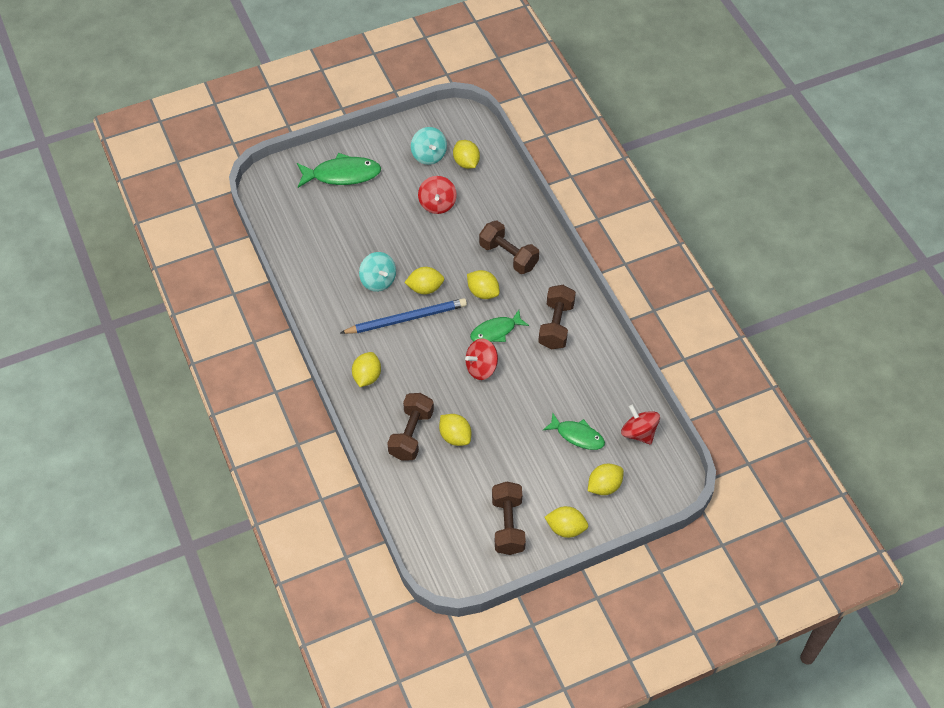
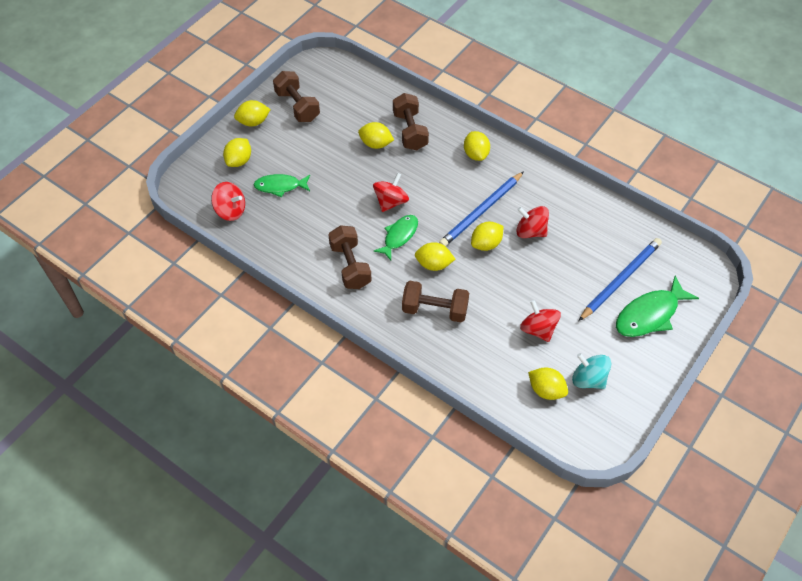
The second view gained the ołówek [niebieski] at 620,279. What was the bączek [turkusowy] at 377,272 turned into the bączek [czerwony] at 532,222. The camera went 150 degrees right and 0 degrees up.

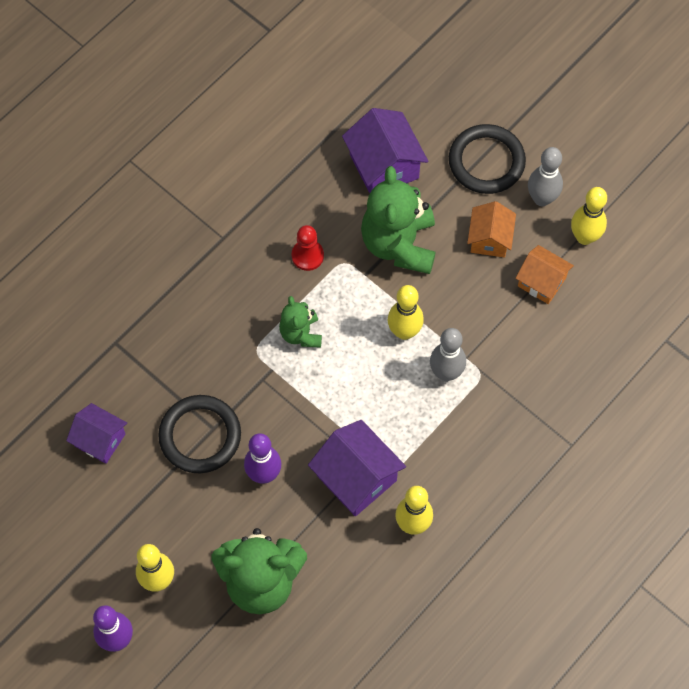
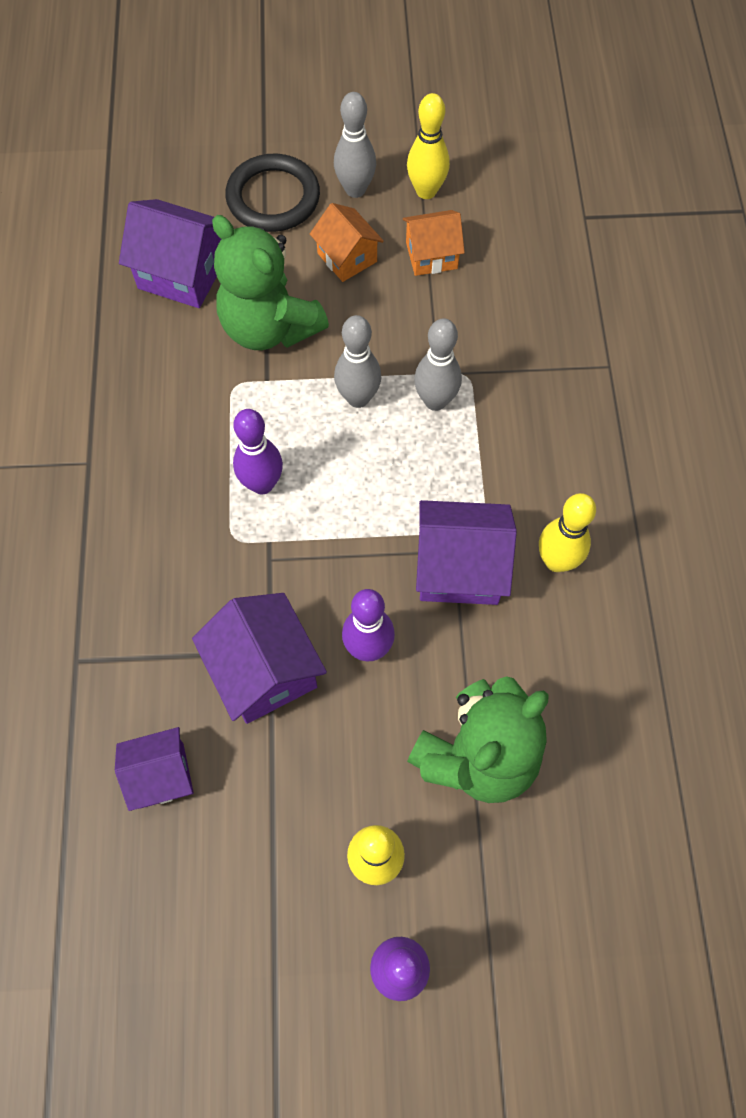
The second view lost the pionek [czerwony] at 308,248. Where the pierścień [czarny] stood at 199,434, the domek [fioletowy] came to stand at 259,658. Where the miś [zielony] stood at 300,322, the kręgiel [fioletowy] came to stand at 258,451. What was the kręgiel [żółty] at 406,312 turned into the kręgiel [szary] at 357,361. The camera went 45 degrees left and 0 degrees up.

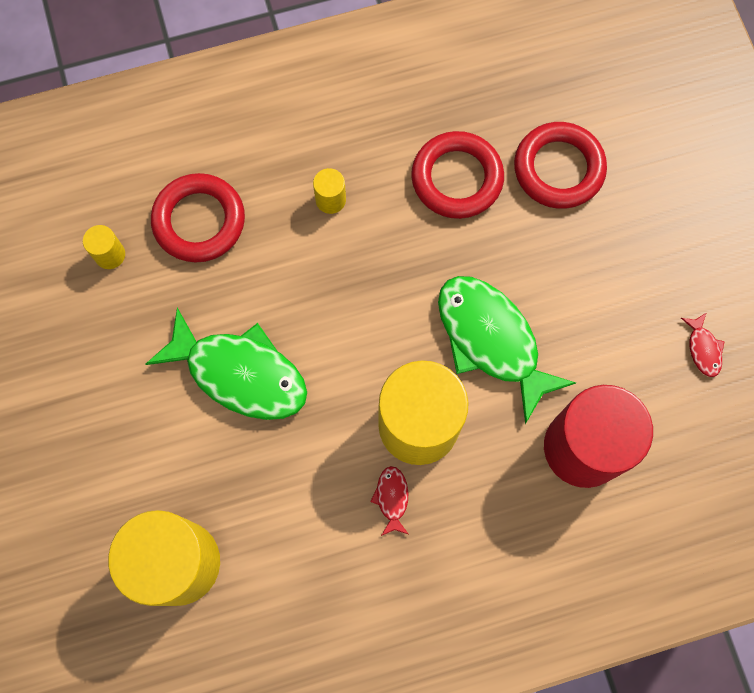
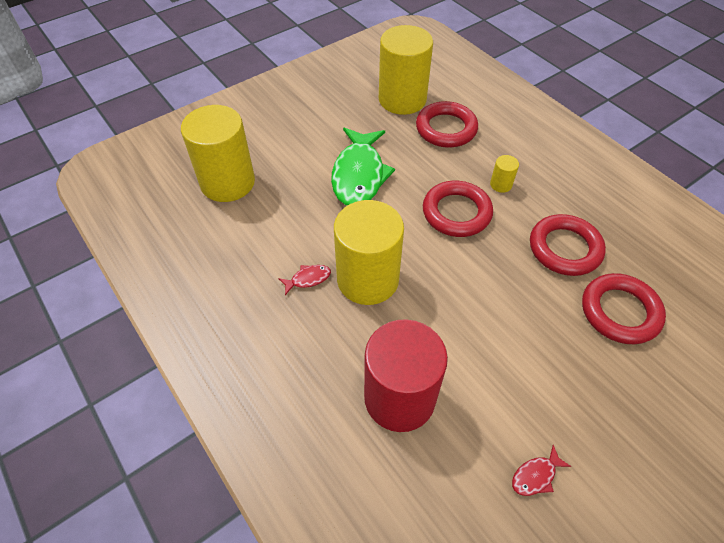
The second view lost the ryba [zielony] at 507,350. The second view gained the pierścień [czerwony] at 458,209. The size of the walec [żółty] at 104,247 changed by a factor of 2.47. The camera went 70 degrees right and 20 degrees down.

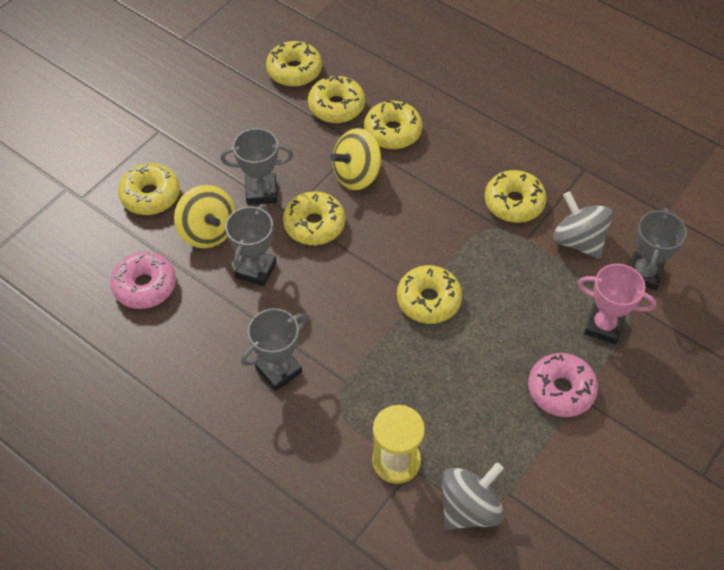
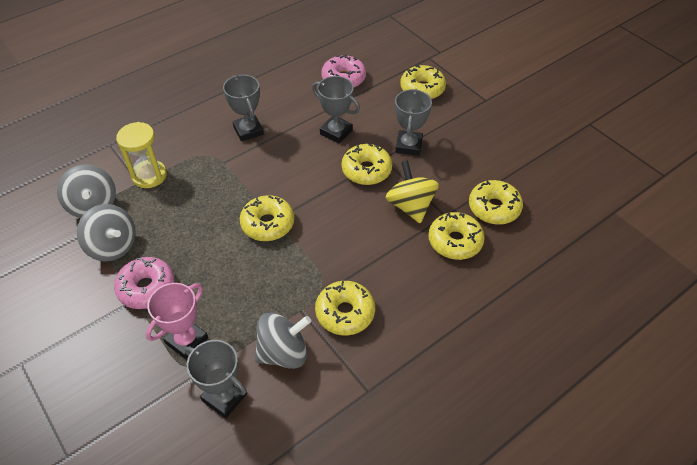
The second view lost the bączek [żółty] at 205,216. The second view lost the donut [żółty] at 294,64. The second view gained the bączek [szary] at 106,233. The camera went 105 degrees right and 5 degrees down.

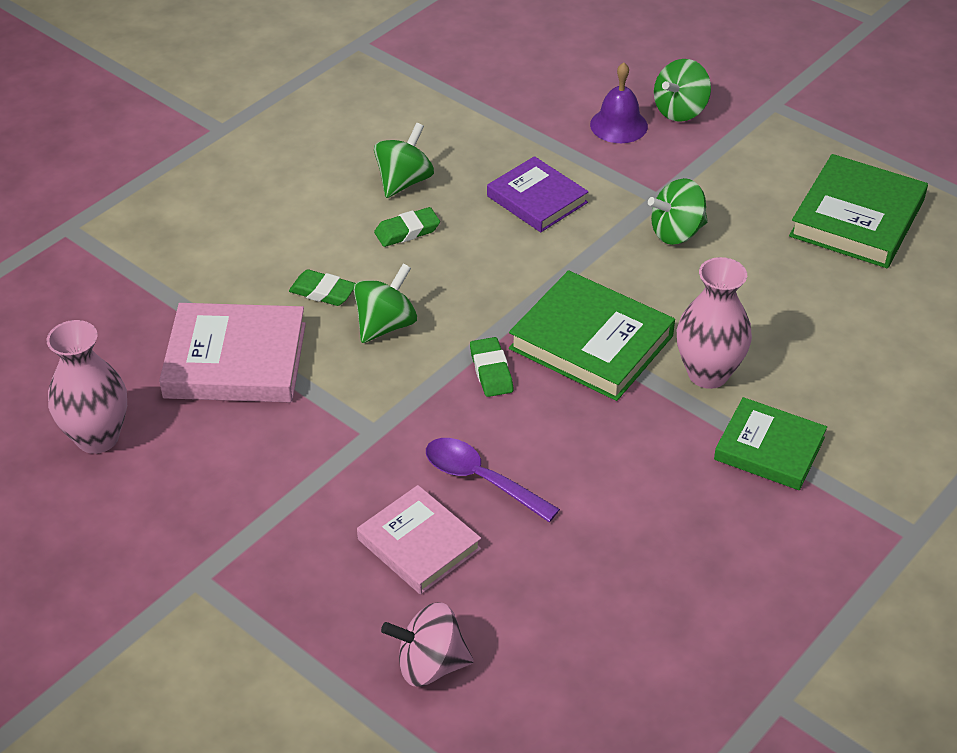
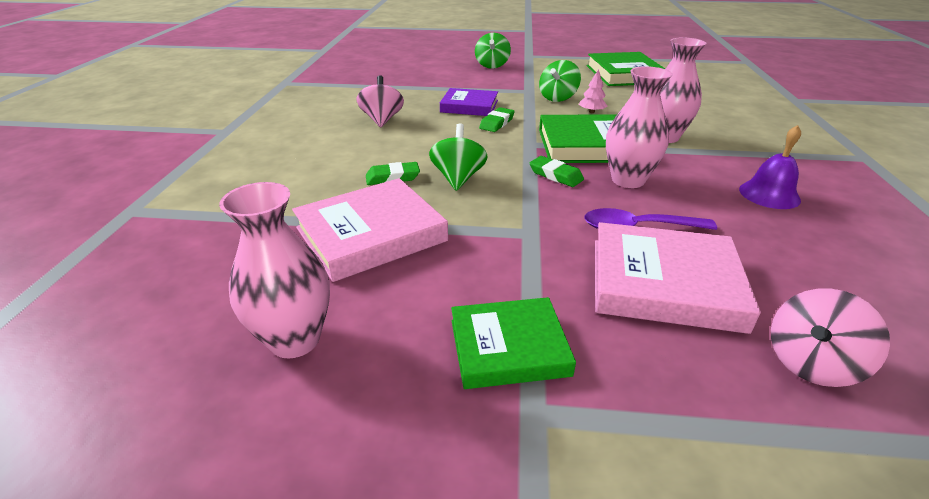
The second view gained the drzewko [różowy] at 593,91. The second view gained the wazon [różowy] at 639,127. The gumka do mazania [zielony] ended up elsewhere, having gone from 407,227 to 497,119. The dzwonek [fioletowy] ended up elsewhere, having gone from 619,102 to 770,167. The książka [zielony] ended up elsewhere, having gone from 770,443 to 513,343. What was the bączek [zielony] at 404,160 turned into the bączek [różowy] at 380,101. The size of the książka [różowy] at 419,540 changed by a factor of 1.50. The camera went 35 degrees left and 10 degrees down.

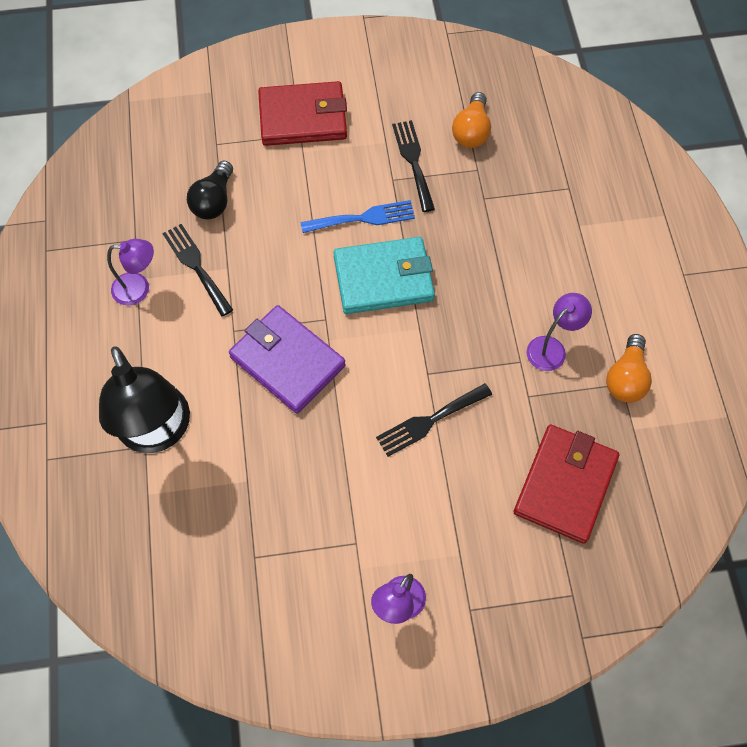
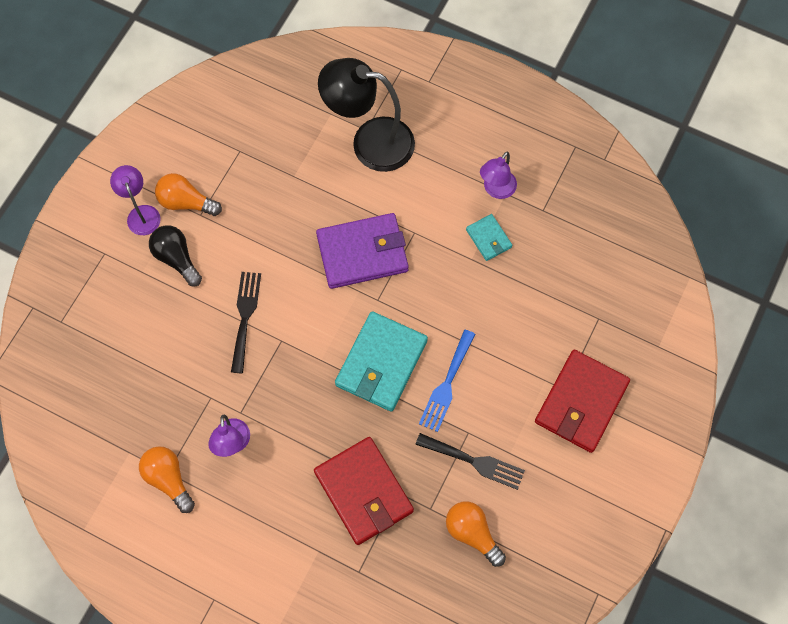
The second view gained the żarówka [pomarańczowy] at 188,194. The żarówka [czarny] ended up elsewhere, having gone from 210,190 to 175,255. The portfel [czerwony] ended up elsewhere, having gone from 566,484 to 364,491. Where the widelec [czarny] stood at 197,270, the portfel [turkusowy] came to stand at 489,237. The camera went 125 degrees right and 5 degrees up.

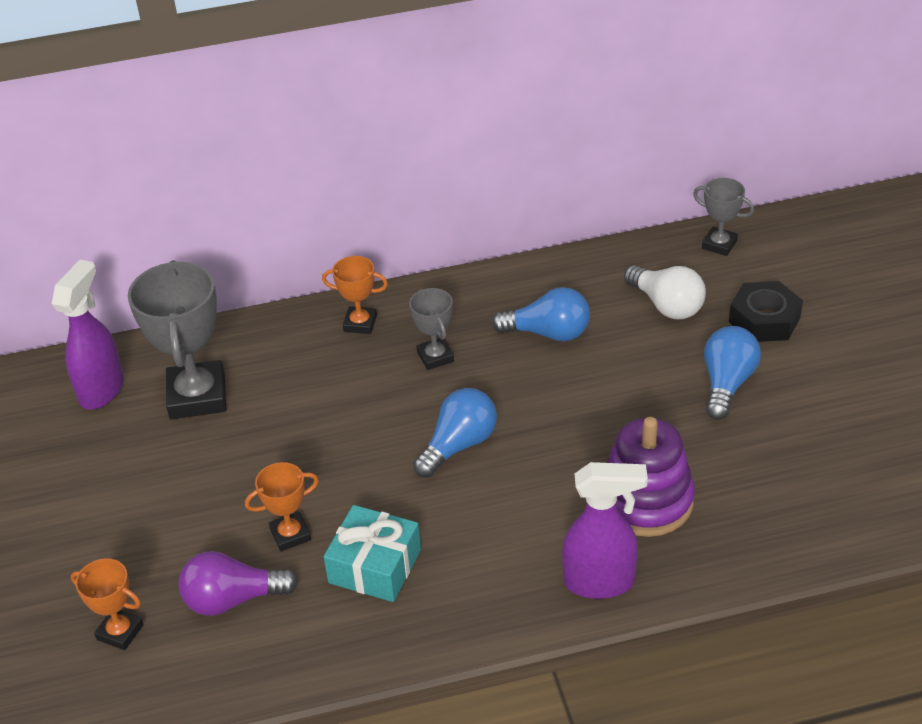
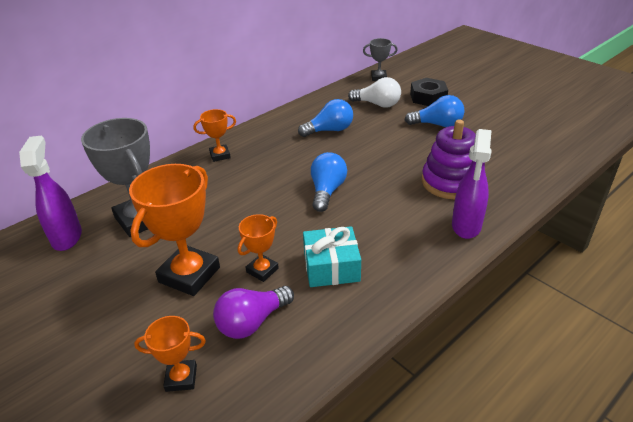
The second view lost the puchar [szary] at 431,329. The second view gained the puchar [pomarańczowy] at 174,230. The spryskiwacz [fioletowy] at 605,530 ended up facing another way, 135 degrees clockwise from before. The żarówka [niebieski] at 732,373 ended up facing another way, 105 degrees clockwise from before. The camera went 30 degrees left and 5 degrees down.

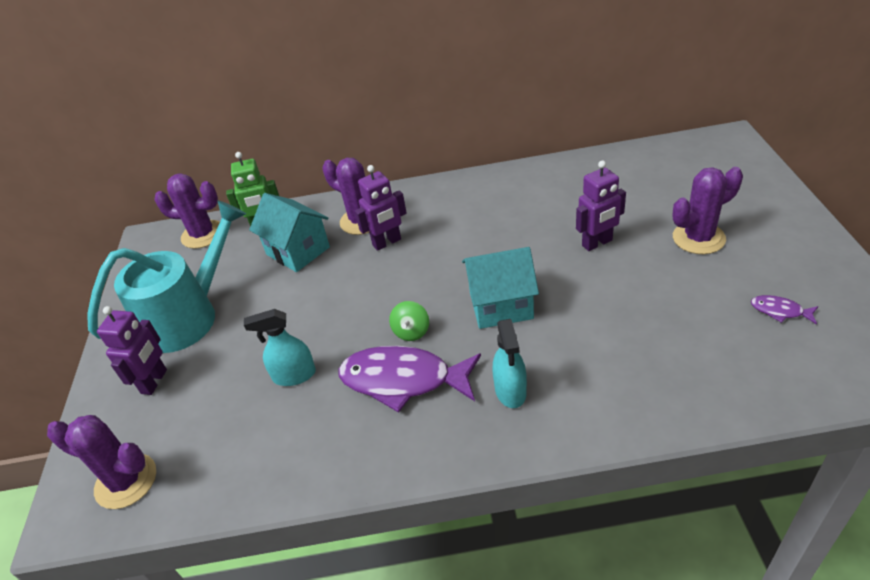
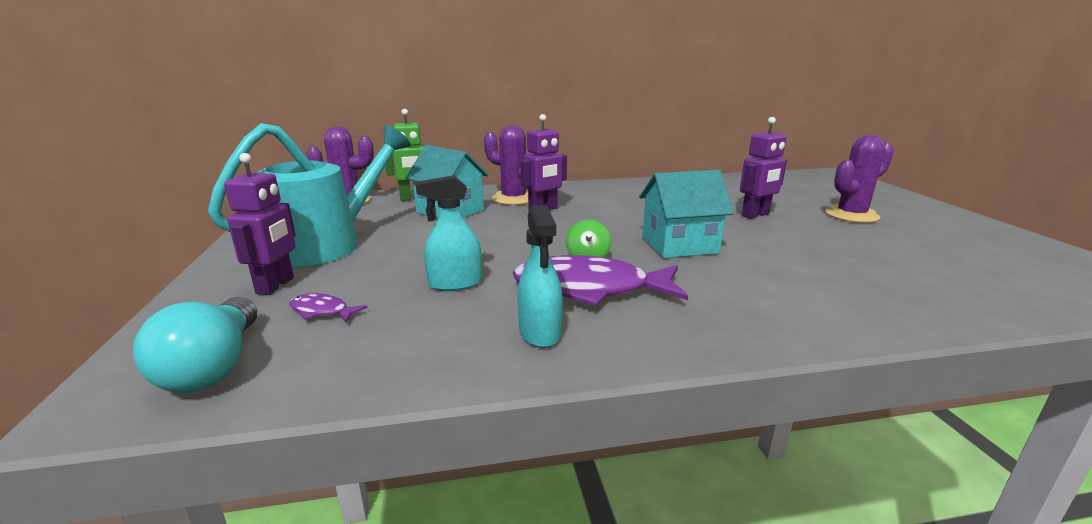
The spryskiwacz [turkusowy] ended up elsewhere, having gone from 509,363 to 540,276. The ryba [fioletowy] ended up elsewhere, having gone from 784,310 to 328,307. Where the kaktus [fioletowy] stood at 101,462, the żarówka [turkusowy] came to stand at 195,345. The camera went 10 degrees left and 20 degrees down.

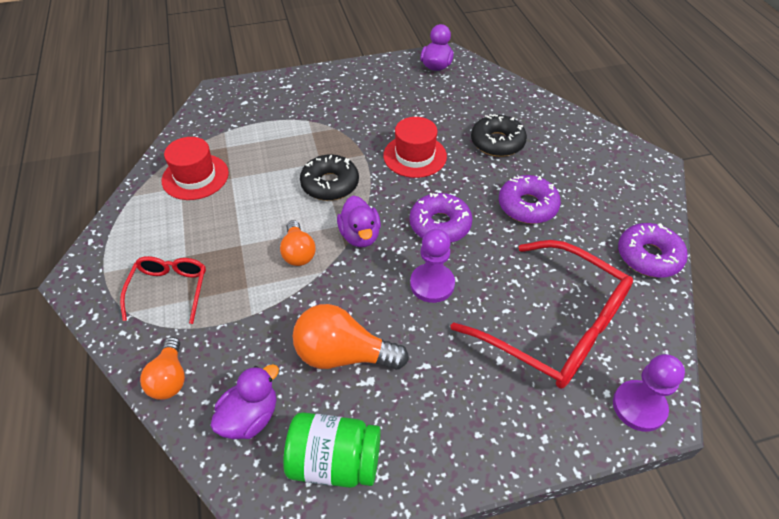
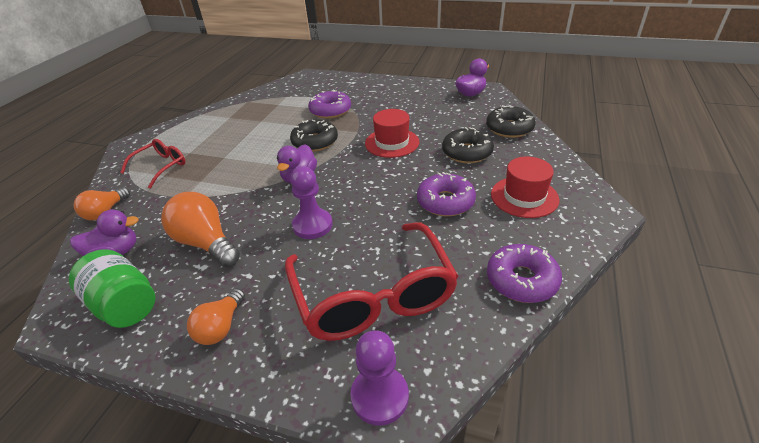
The second view gained the donut [czarny] at 511,121. The kapelusz [czerwony] ended up elsewhere, having gone from 195,168 to 525,187. The żarówka [pomarańczowy] ended up elsewhere, having gone from 298,243 to 216,316. The donut [fioletowy] ended up elsewhere, having gone from 441,218 to 329,104. The camera went 35 degrees right and 10 degrees down.

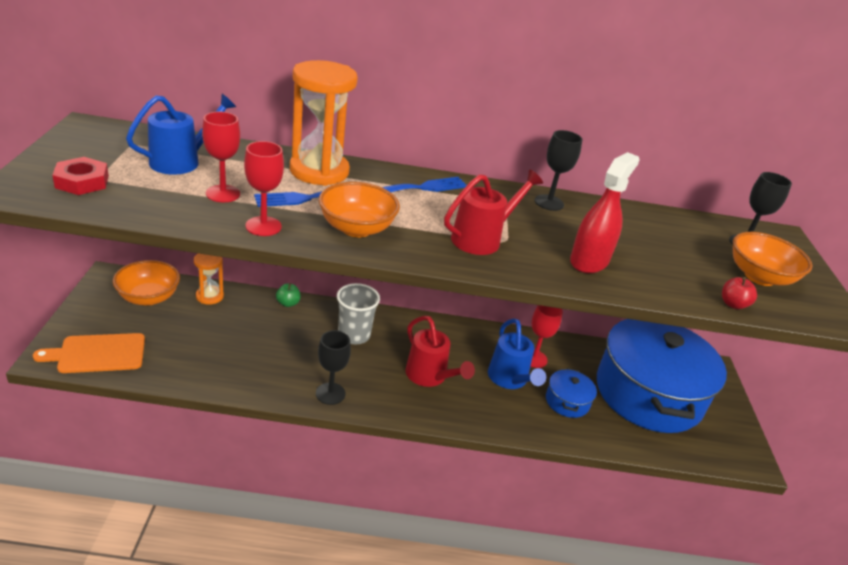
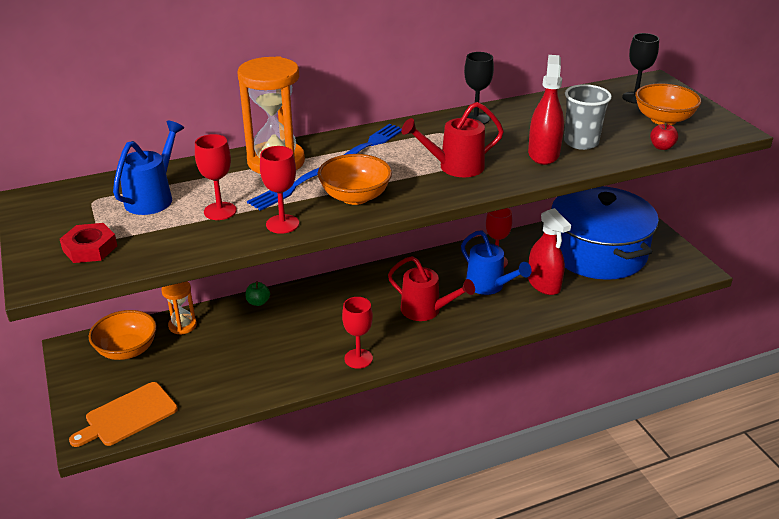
The szklanka [szary] ended up elsewhere, having gone from 358,313 to 588,117. Where the garnek [niebieski] stood at 571,393, the spryskiwacz [czerwony] came to stand at 549,251. What was the kielich [czarny] at 333,367 turned into the kielich [czerwony] at 357,333. The konewka [czerwony] at 493,212 ended up facing another way, 135 degrees counterclockwise from before. The camera went 20 degrees left and 0 degrees up.

